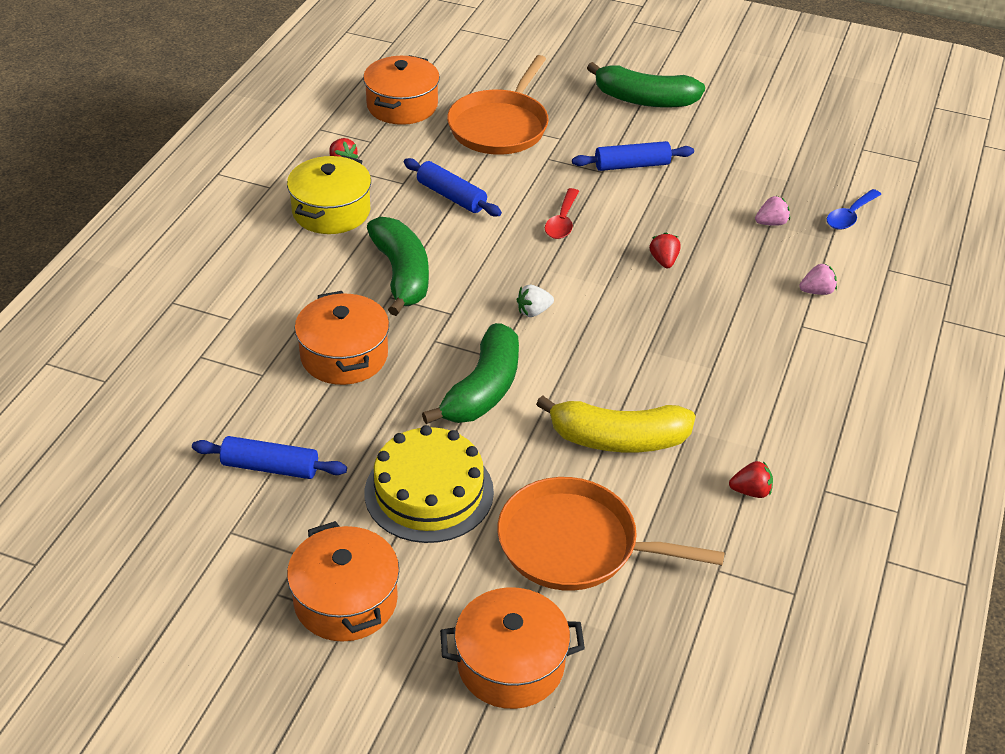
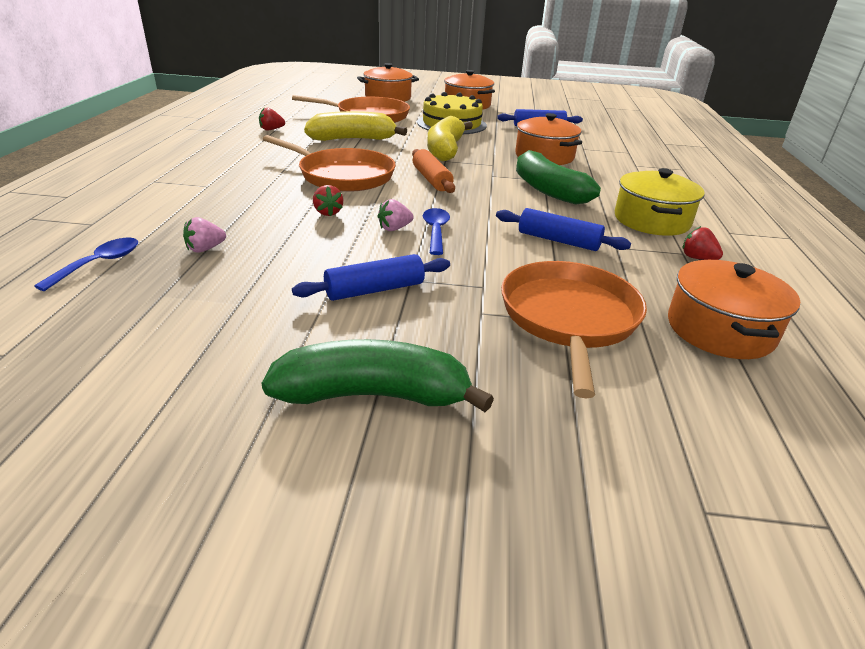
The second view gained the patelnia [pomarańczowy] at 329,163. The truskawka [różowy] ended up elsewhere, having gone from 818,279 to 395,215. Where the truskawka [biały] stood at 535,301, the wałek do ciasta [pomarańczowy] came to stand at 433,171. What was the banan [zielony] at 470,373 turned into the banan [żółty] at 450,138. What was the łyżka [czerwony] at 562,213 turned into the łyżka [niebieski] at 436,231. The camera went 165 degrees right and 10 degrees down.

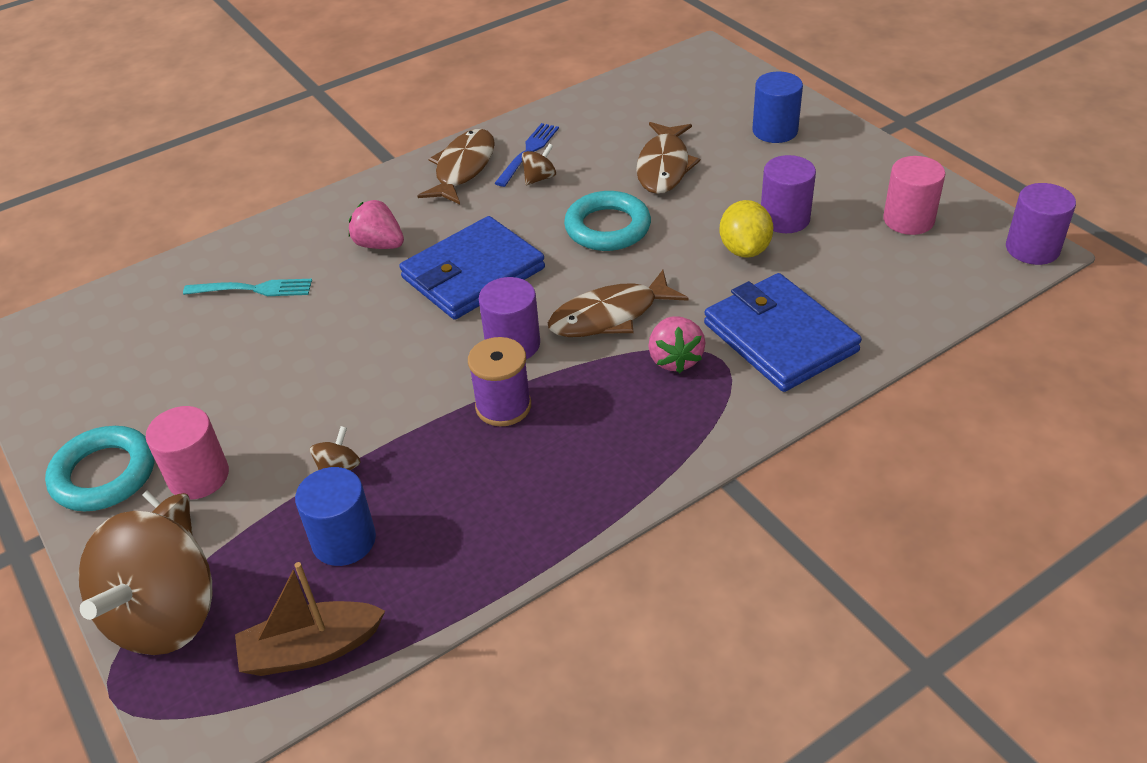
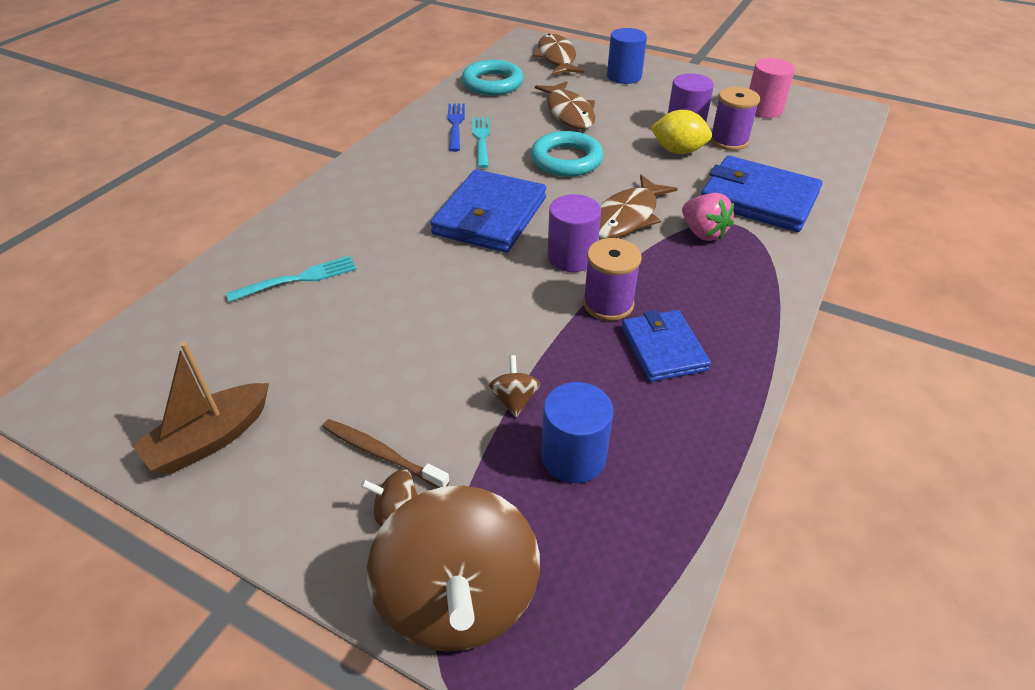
The second view lost the truskawka [różowy] at 376,224. The second view lost the walec [fioletowy] at 1041,224. The second view gained the portfel [niebieski] at 666,346. The second view gained the szpulka [fioletowy] at 735,119. The pierścień [turkusowy] ended up elsewhere, having gone from 99,468 to 493,77. The łódka [brązowy] ended up elsewhere, having gone from 310,619 to 200,408. The ryba [brązowy] ended up elsewhere, having gone from 456,166 to 558,54. Where the walec [różowy] stood at 187,452, the szczoteczka do zębów [brązowy] came to stand at 386,453. Where the bączek [brązowy] stood at 539,164, the widelec [turkusowy] came to stand at 481,142. The cytryna [żółty] at 746,229 ended up facing another way, 45 degrees counterclockwise from before. The camera went 30 degrees left and 0 degrees up.

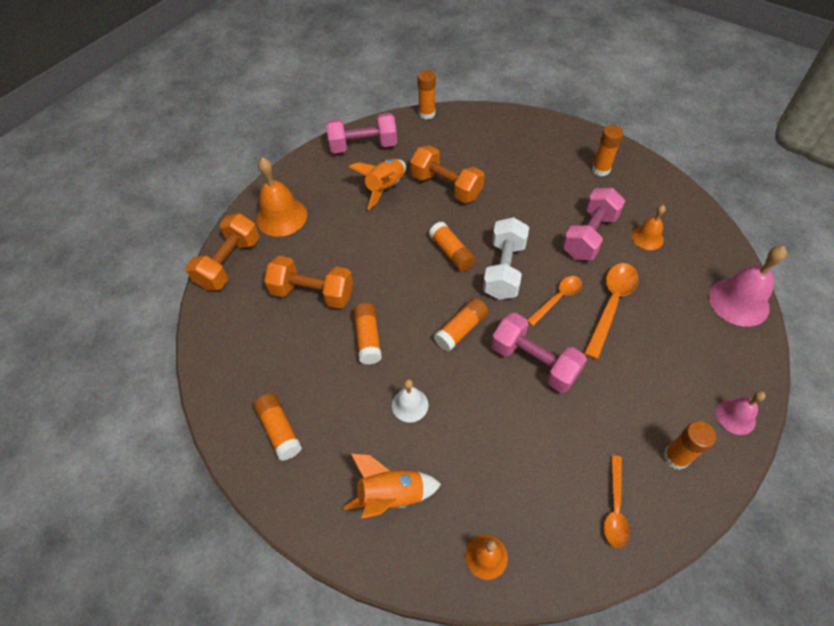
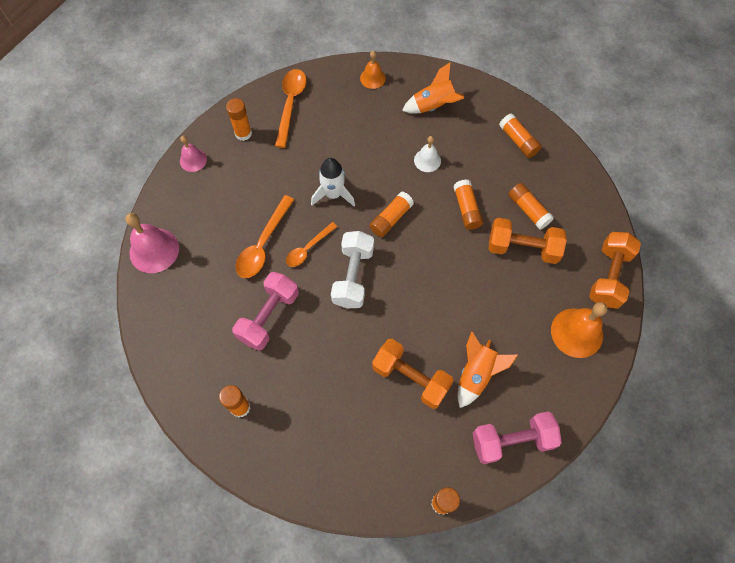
The second view lost the dzwonek [pomarańczowy] at 649,227. The klej w sztyfcie [pomarańczowy] ended up elsewhere, having gone from 452,247 to 531,206. Where the hantel [różowy] stood at 539,353, the rakieta [biały] came to stand at 333,182. The size of the łyżka [pomarańczowy] at 617,501 changed by a factor of 1.55. The camera went 175 degrees right and 10 degrees up.

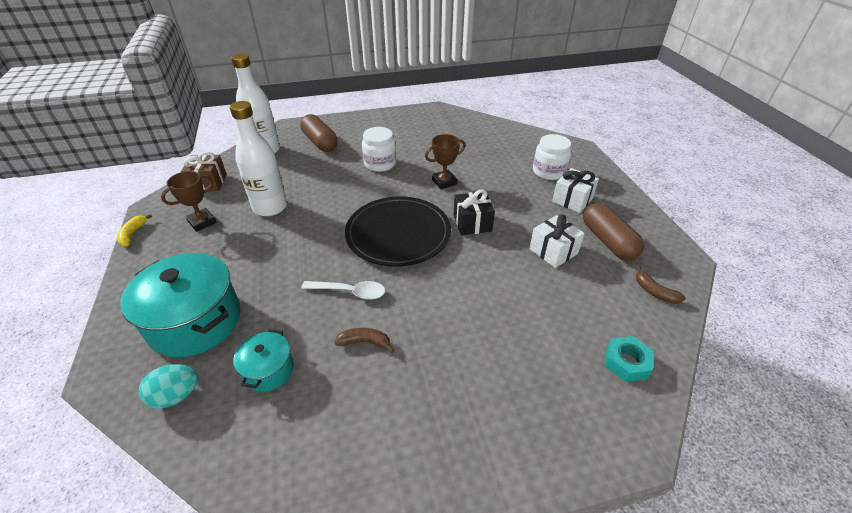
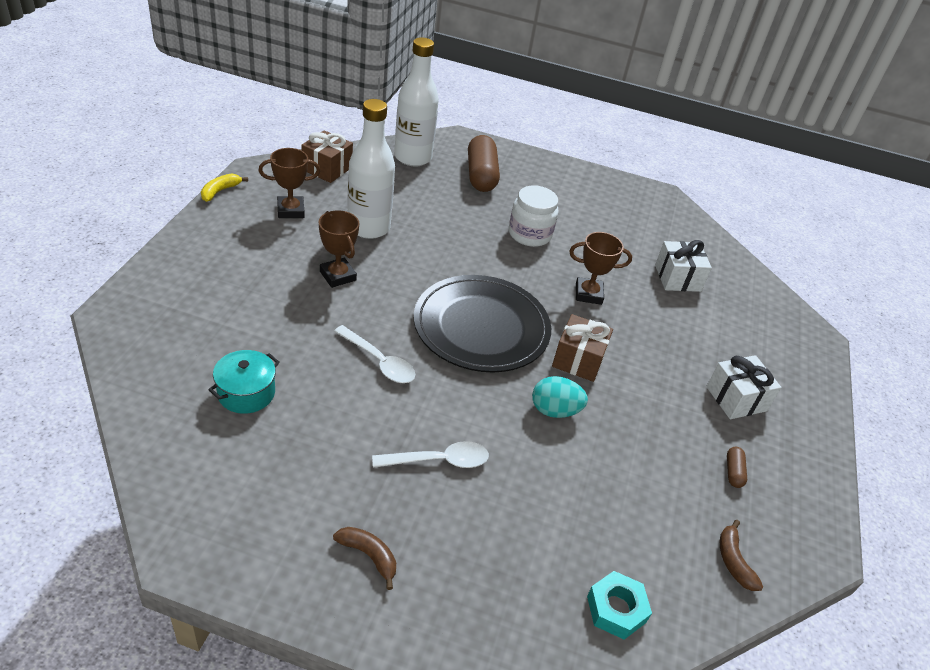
The second view lost the garnek [turkusowy] at 180,305. The second view lost the słoik [biały] at 552,157. The second view gained the puchar [brązowy] at 339,249. The second view gained the łyżka [biały] at 430,454. The jajko [turkusowy] ended up elsewhere, having gone from 168,386 to 560,397. The banan [brązowy] ended up elsewhere, having gone from 364,340 to 364,558. The prezent [biały] ended up elsewhere, having gone from 557,241 to 683,266. What was the prezent [czarny] at 474,212 turned into the prezent [brązowy] at 582,348. The size of the kapsułka [brązowy] at 614,232 changed by a factor of 0.43. The camera went 25 degrees right and 0 degrees up.

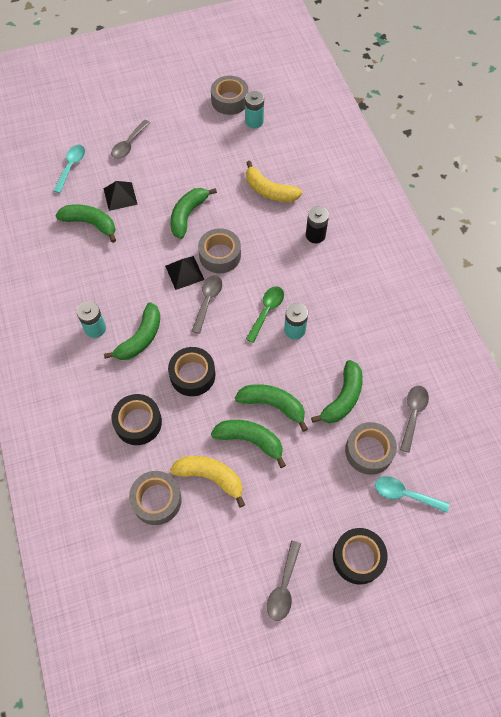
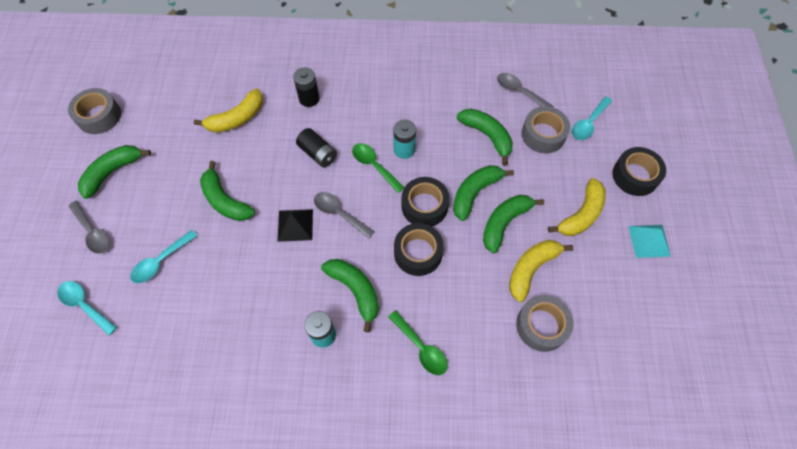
The second view lost the taśma klejąca [szary] at 219,250. The second view lost the bateria [turkusowy] at 254,109. The second view gained the bateria [czarny] at 316,147. The second view gained the łyżka [zielony] at 418,342. The second view gained the banan [żółty] at 577,207. The banan [zielony] ended up elsewhere, having gone from 85,223 to 114,172. The taśma klejąca [czarny] ended up elsewhere, having gone from 136,419 to 425,201. Where the piramida [czarny] stood at 121,196, the łyżka [turkusowy] came to stand at 163,256. Where the łyżka [szary] stood at 284,581, the piramida [turkusowy] came to stand at 649,241. The camera went 70 degrees left and 0 degrees up.

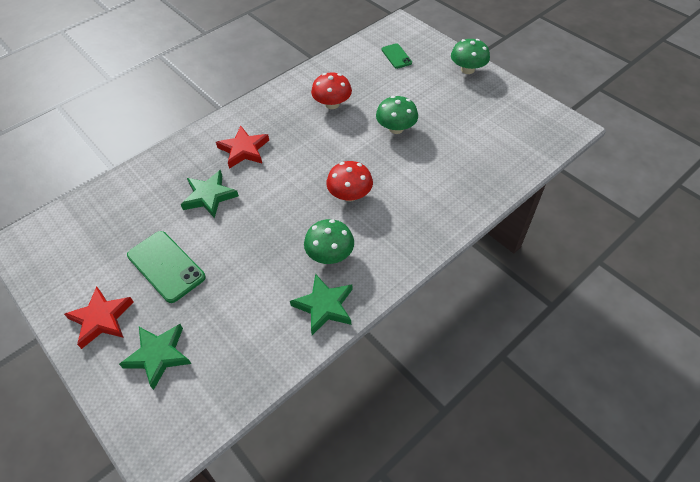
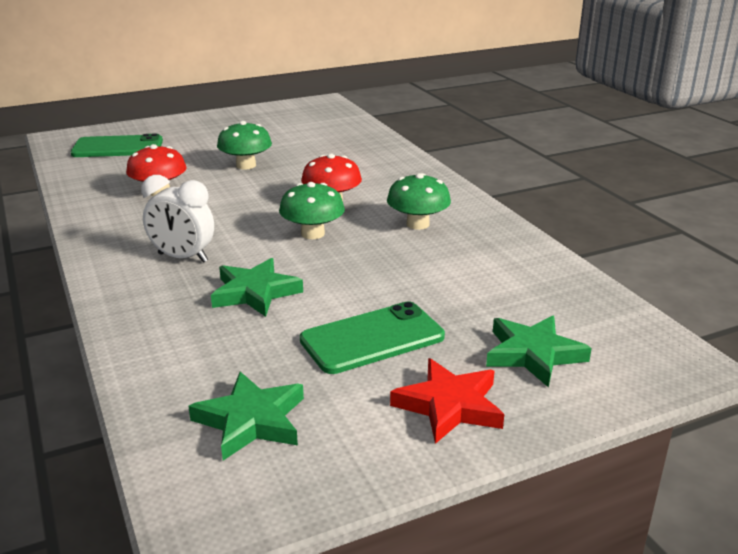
The gwiazda [zielony] ended up elsewhere, having gone from 321,304 to 246,416. The grzyb [zielony] ended up elsewhere, having gone from 470,56 to 312,210. Where the gwiazda [czerwony] stood at 242,147, the budzik [biały] came to stand at 177,219. The size of the telefon [zielony] at 397,56 changed by a factor of 1.73. The camera went 75 degrees left and 25 degrees down.

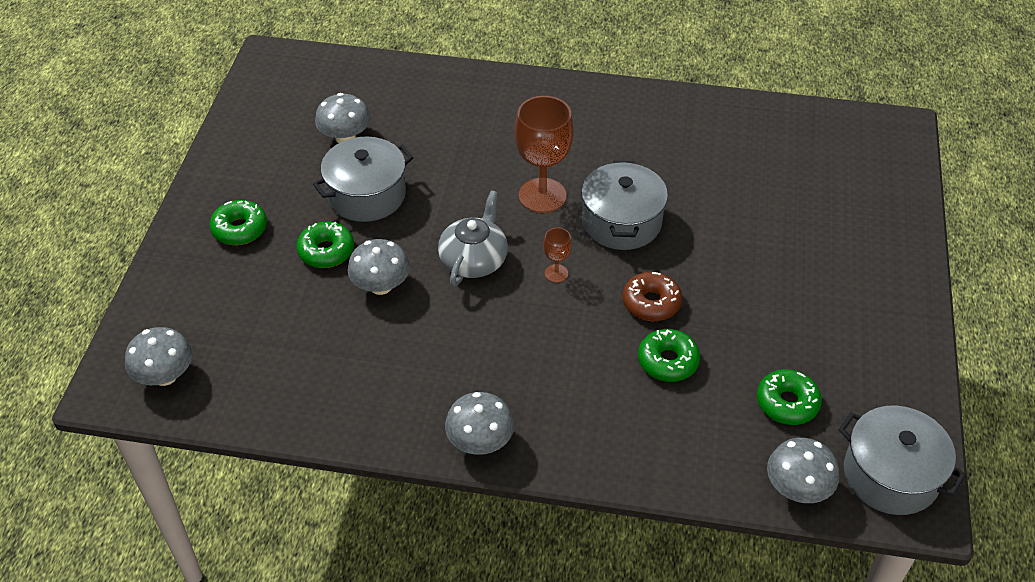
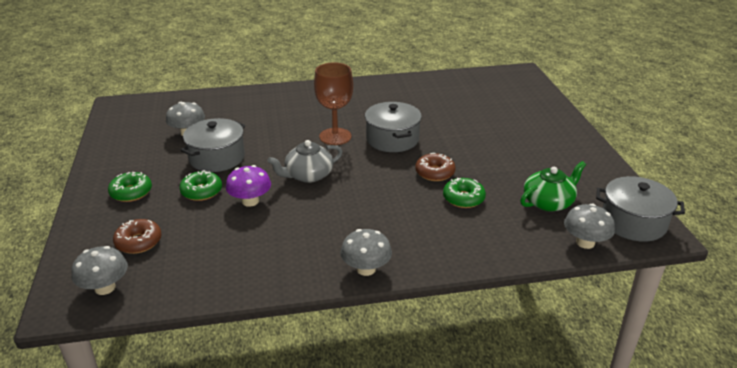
The second view lost the kielich [brązowy] at 557,255. The second view gained the donut [brązowy] at 137,236. Where the donut [zielony] stood at 789,397, the imbryk [zielony] came to stand at 553,186. What was the grzyb [szary] at 379,267 turned into the grzyb [fioletowy] at 248,186. The imbryk [szary] at 473,238 ended up facing another way, 120 degrees counterclockwise from before. The camera went 20 degrees left and 15 degrees down.

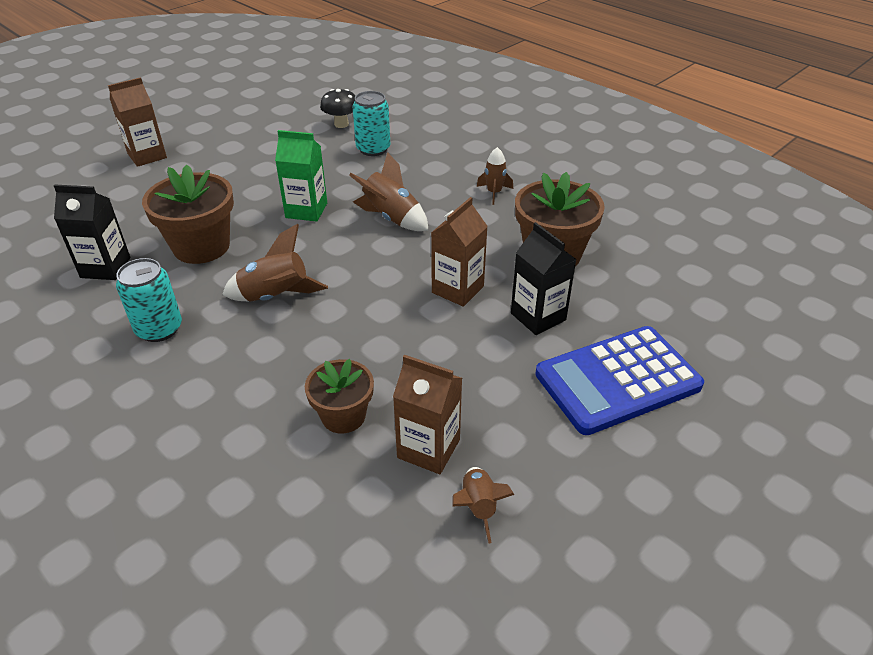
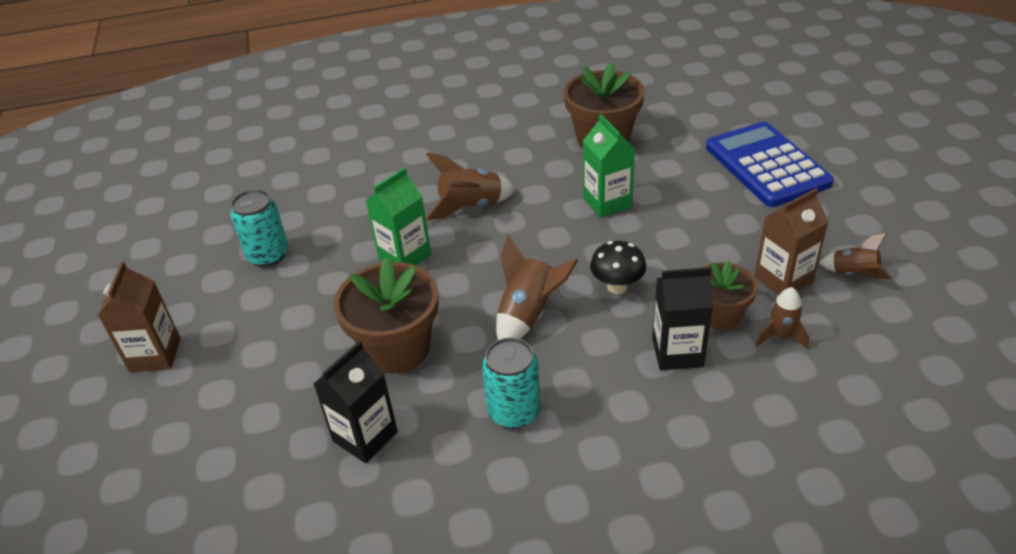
The grzyb [czarny] ended up elsewhere, having gone from 338,108 to 618,267. The puszka [turkusowy] ended up elsewhere, having gone from 371,123 to 259,228. The rakieta [brązowy] ended up elsewhere, having gone from 495,176 to 782,318. The karton mleka [czarny] ended up elsewhere, having gone from 544,278 to 682,318. What was the karton mleka [brązowy] at 459,252 turned into the karton mleka [zielony] at 609,166. The kalkulator [niebieski] at 619,380 ended up facing another way, 150 degrees clockwise from before. The camera went 55 degrees left and 0 degrees up.

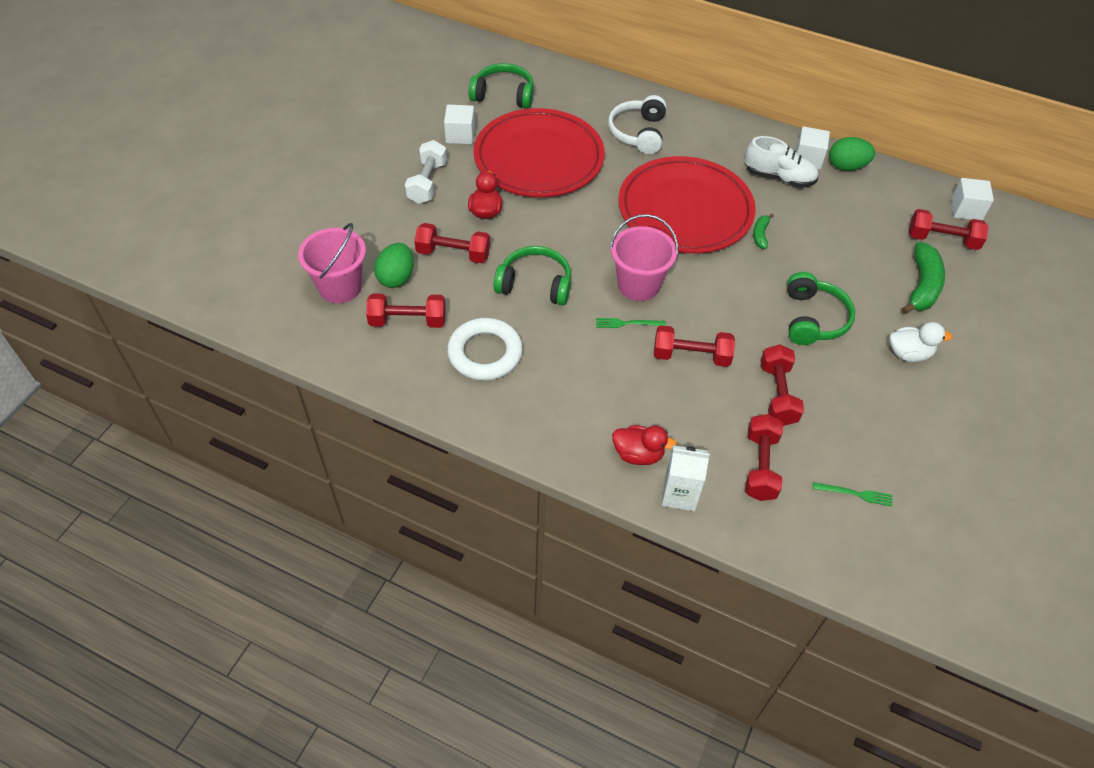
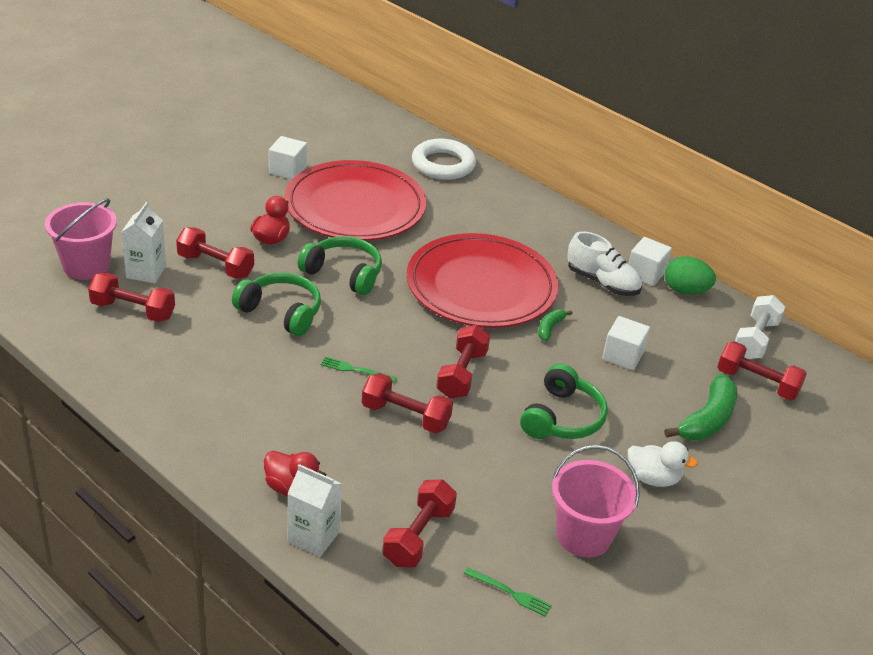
The second view lost the słuchawki [biały] at 637,124. The hantel [biały] ended up elsewhere, having gone from 426,172 to 760,327. The pierścień [biały] ended up elsewhere, having gone from 485,349 to 444,159. The słuchawki [zielony] ended up elsewhere, having gone from 501,86 to 340,265. The wiadro [różowy] ended up elsewhere, having gone from 644,257 to 596,501. The hantel [czerwony] ended up elsewhere, having gone from 782,385 to 463,362. The sześcian [biały] ended up elsewhere, having gone from 972,199 to 626,343. Where the jajko [zielony] stood at 394,265, the karton mleka [biały] came to stand at 143,242. The camera went 15 degrees right and 15 degrees down.

